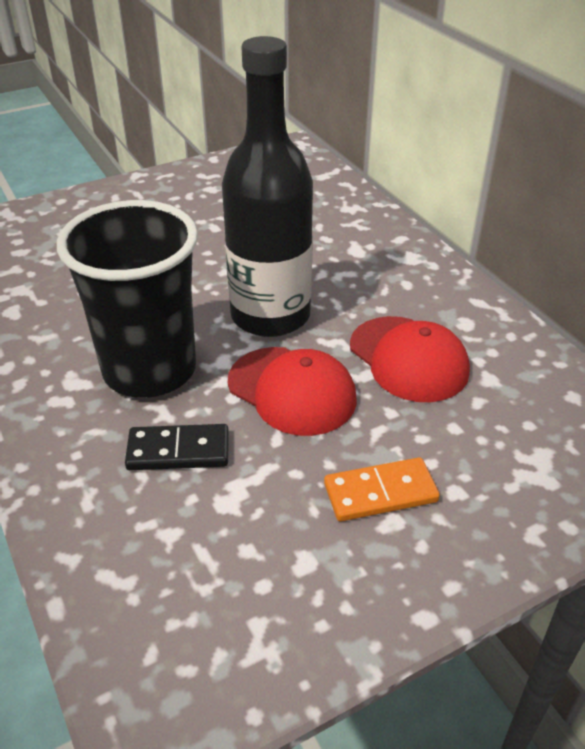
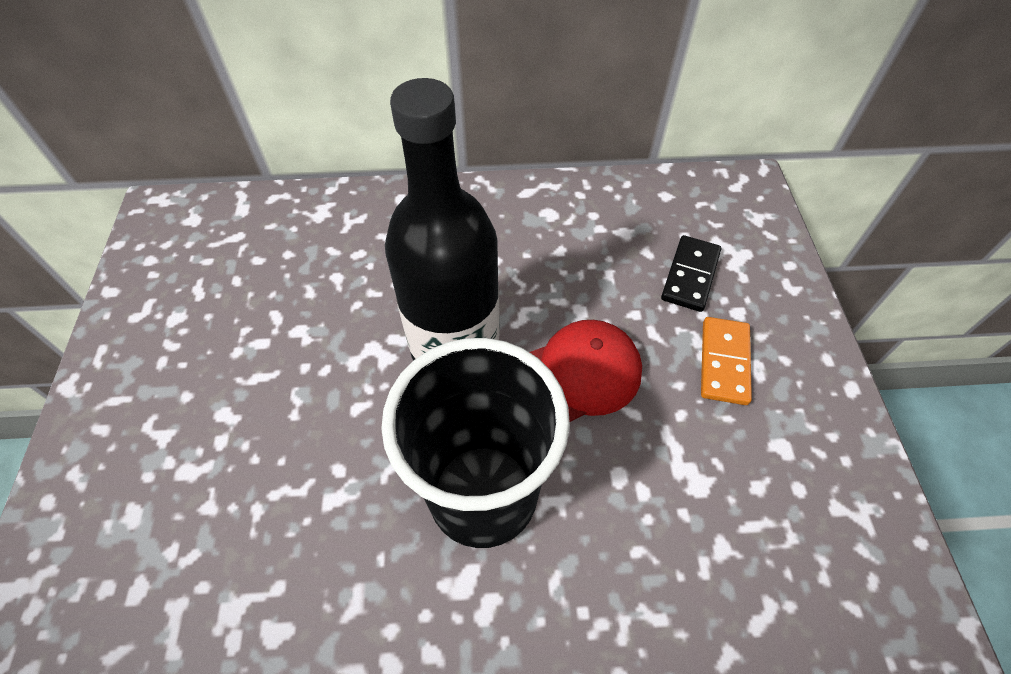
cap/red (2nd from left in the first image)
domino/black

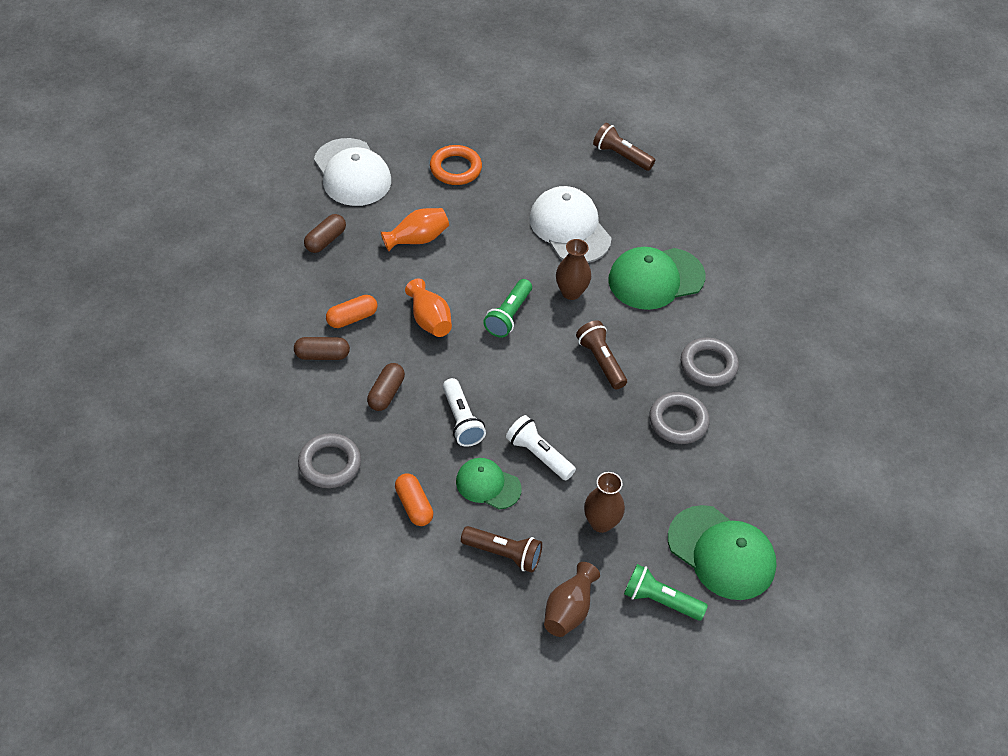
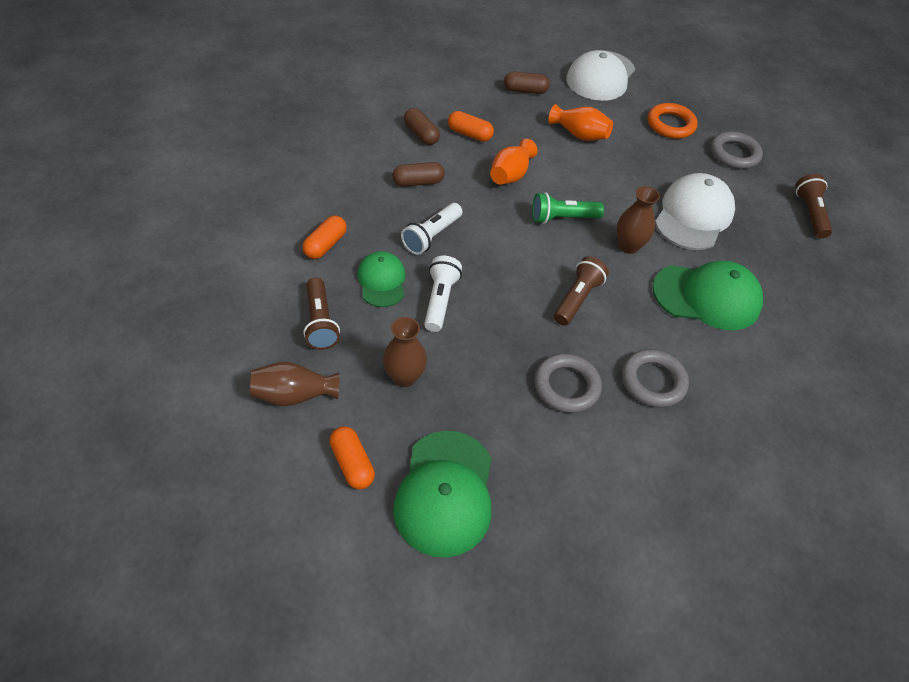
cap/green (3rd from left)
ring/grey (3rd from left)
capsule/orange (2nd from left)

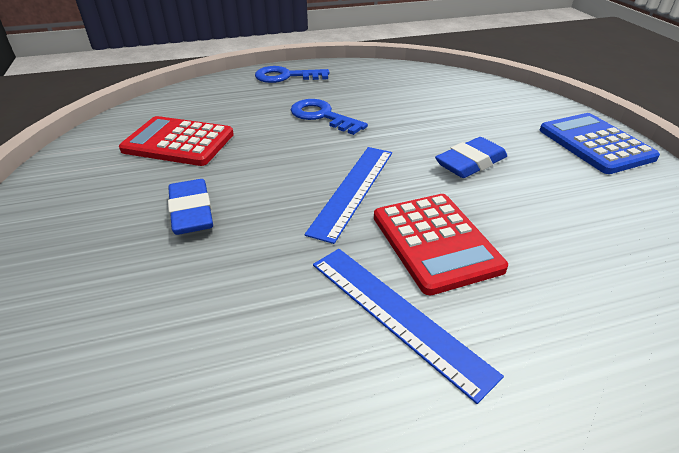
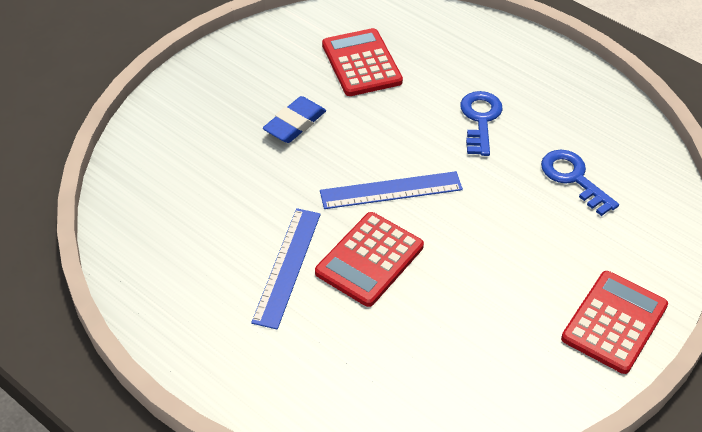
key/blue (2nd from left)
calculator/red (3rd from left)
eraser/blue (2nd from left in the first image)

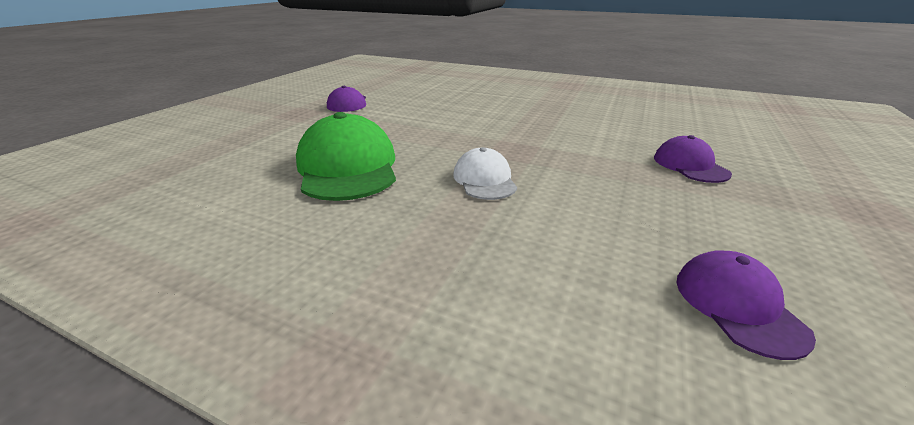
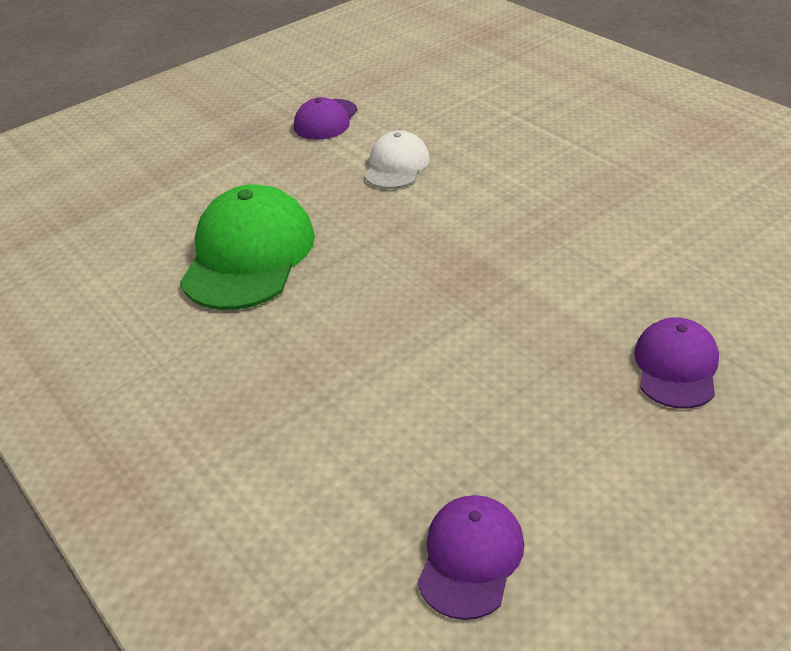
cap/white

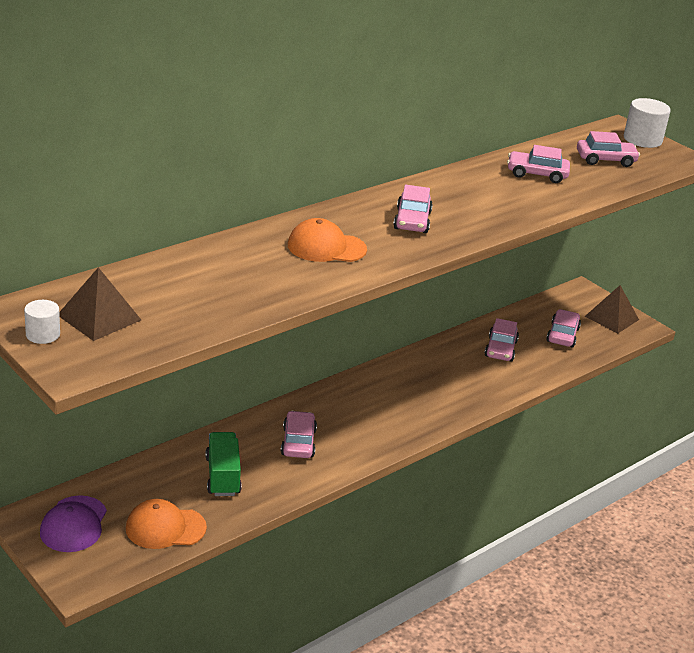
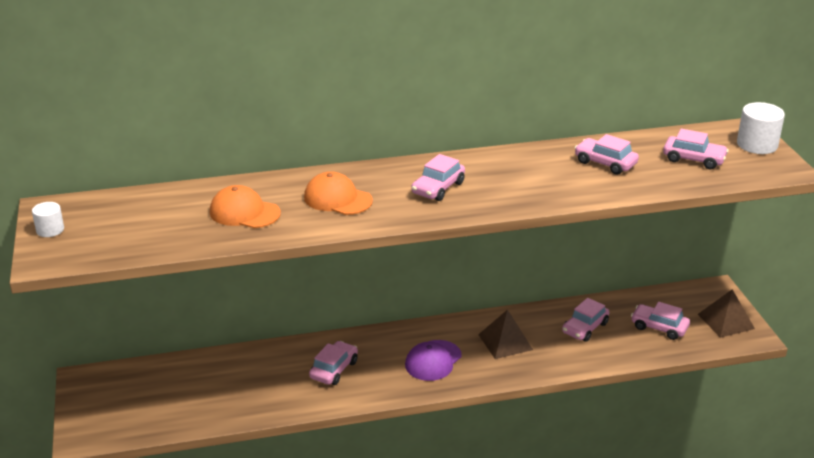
pyramid/brown (1st from left)
car/pink (5th from left)
truck/green
cap/purple
cap/orange (1st from left)

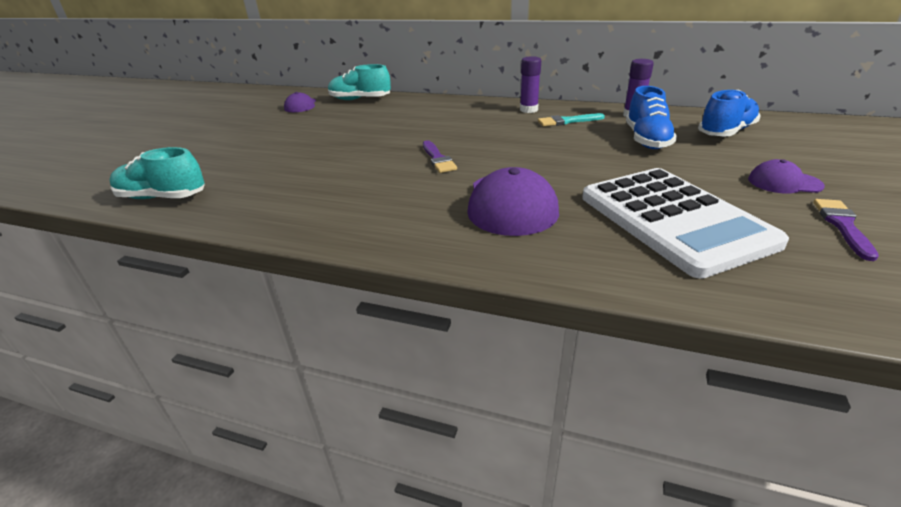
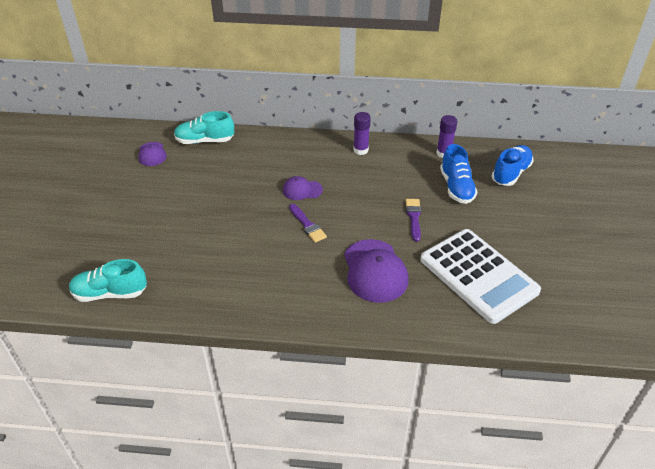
brush/turquoise
cap/purple (2nd from left)
brush/purple (2nd from left)

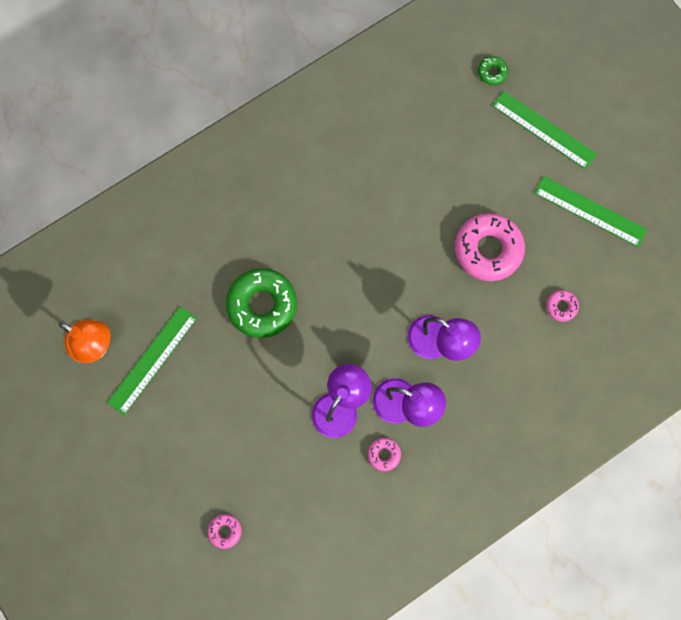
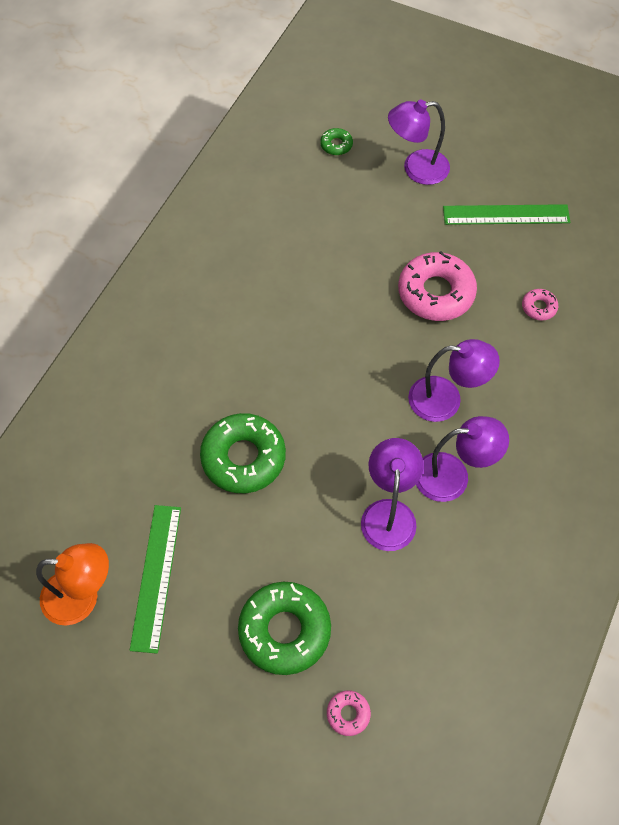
lamp/purple (2nd from left)
donut/pink (2nd from left in the first image)
donut/green (2nd from left)

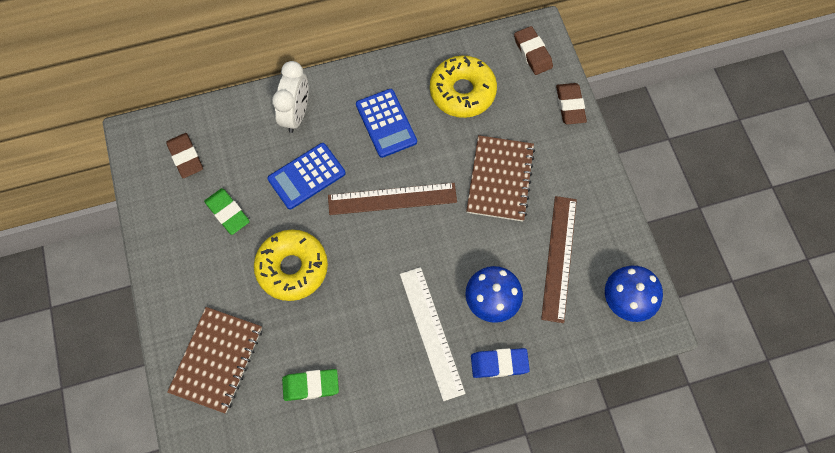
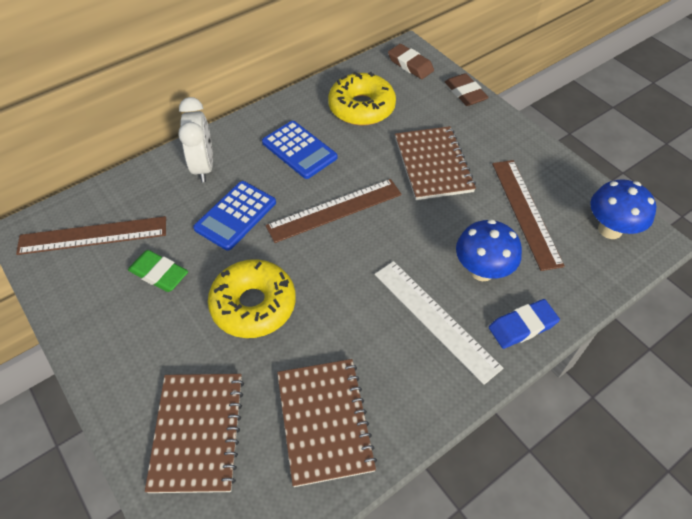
ruler/brown (1st from left)
notebook/brown (2nd from left)

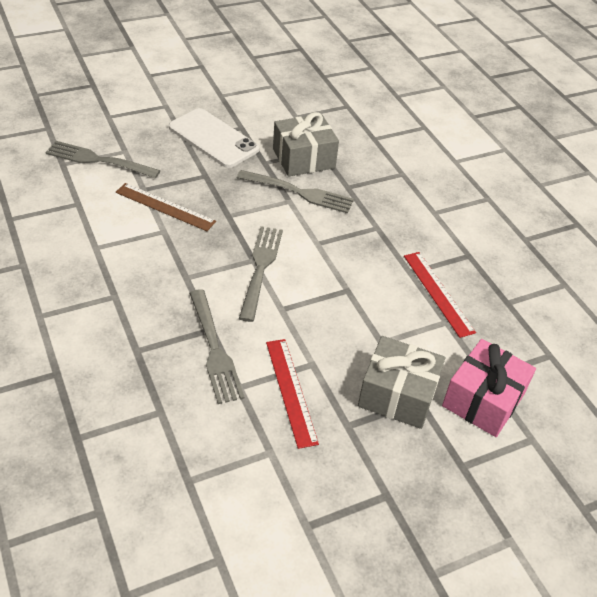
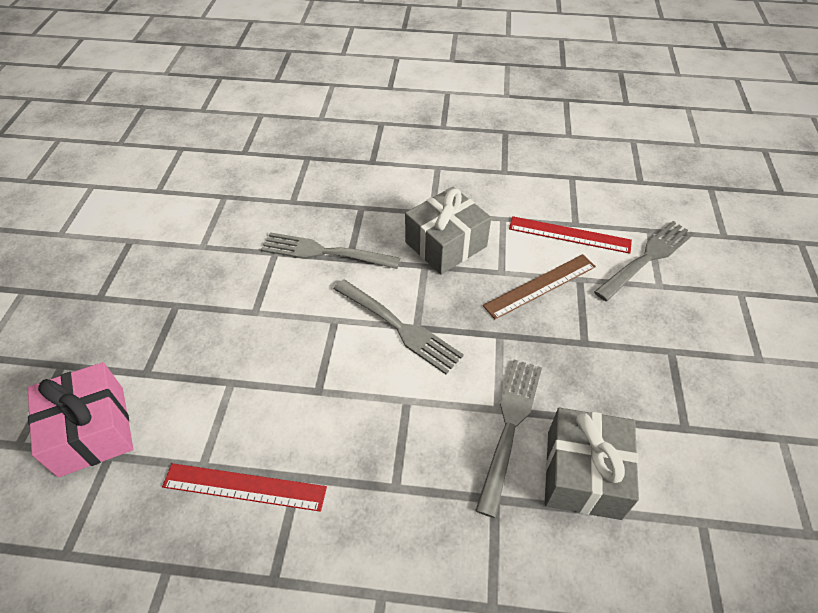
phone/white
fork/grey (3rd from left)
gift/grey (1st from left)
ruler/red (2nd from left)

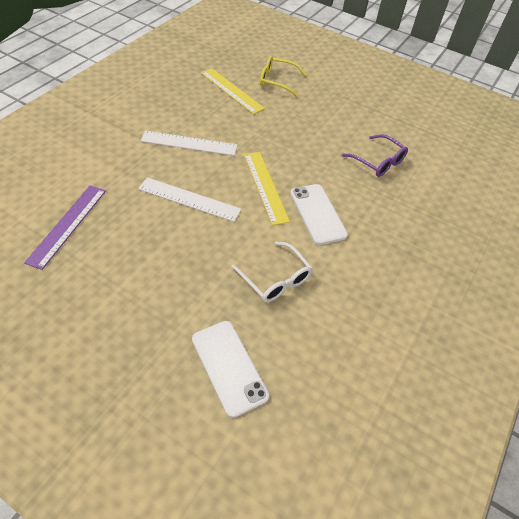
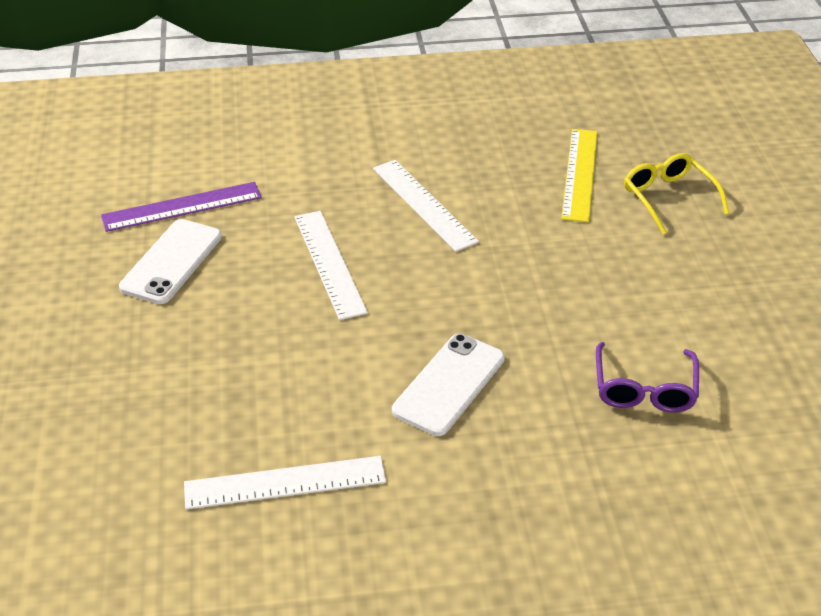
ruler/yellow (2nd from left in the first image)
glasses/white
phone/white (1st from left)
ruler/white (1st from left)

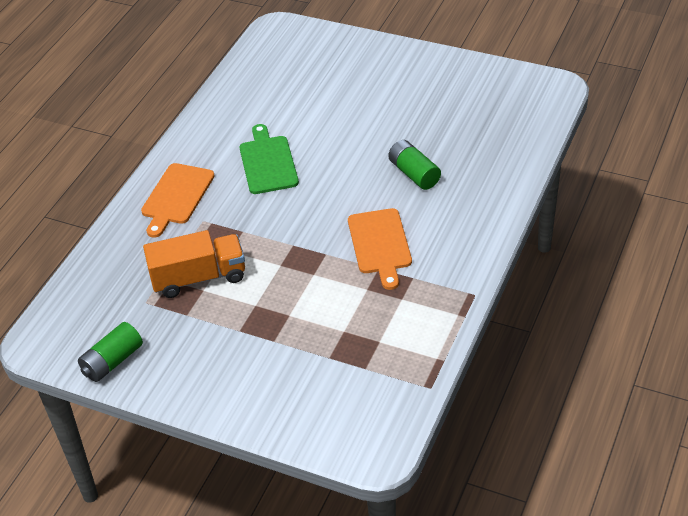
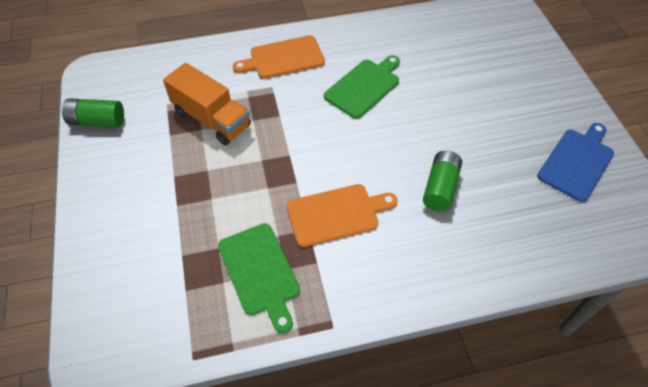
cutting board/orange (2nd from left)
cutting board/blue
cutting board/green (1st from left)

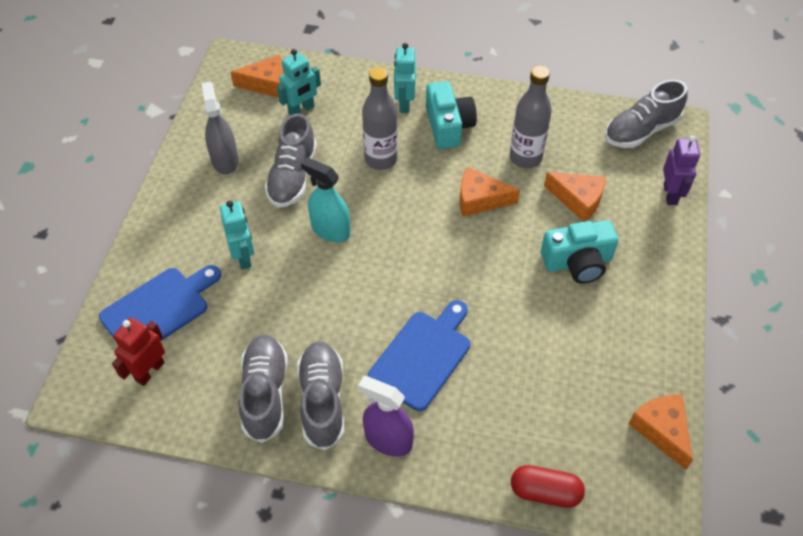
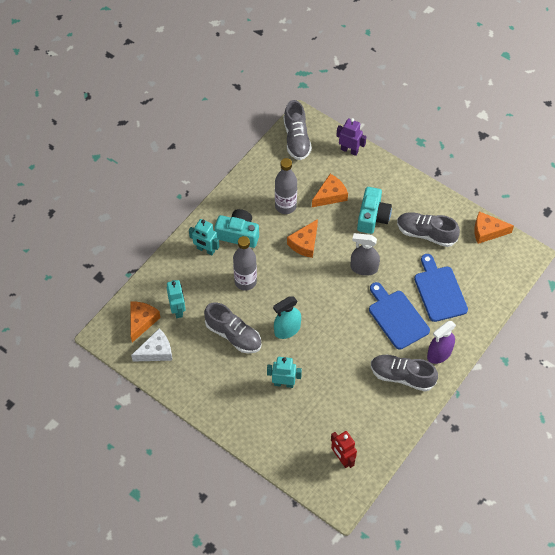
spray bottle/grey
cutting board/blue (2nd from left)
shoe/grey (4th from left)
capsule/red
cheese/white

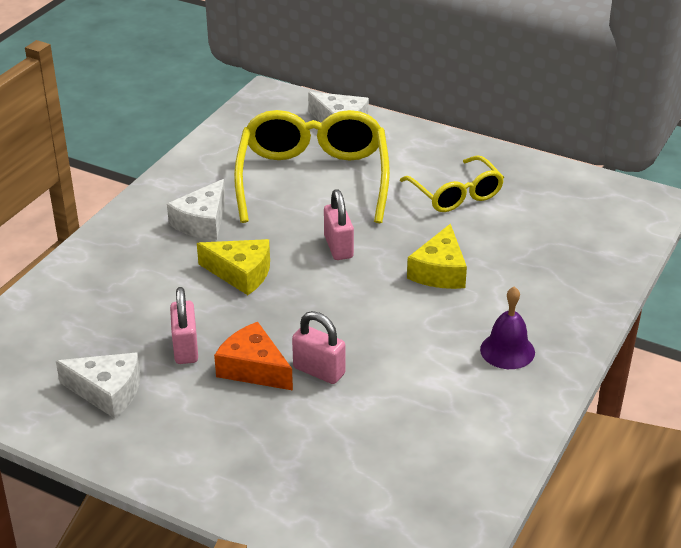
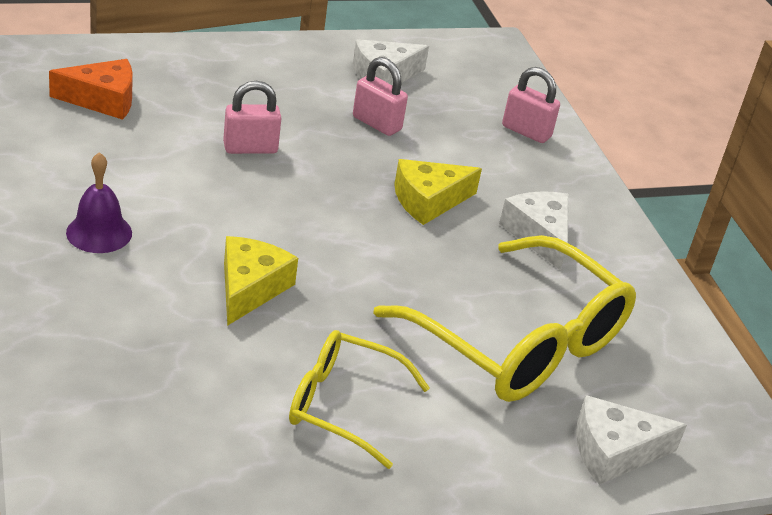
padlock/pink (3rd from left)
cheese/yellow (1st from left)
cheese/orange

